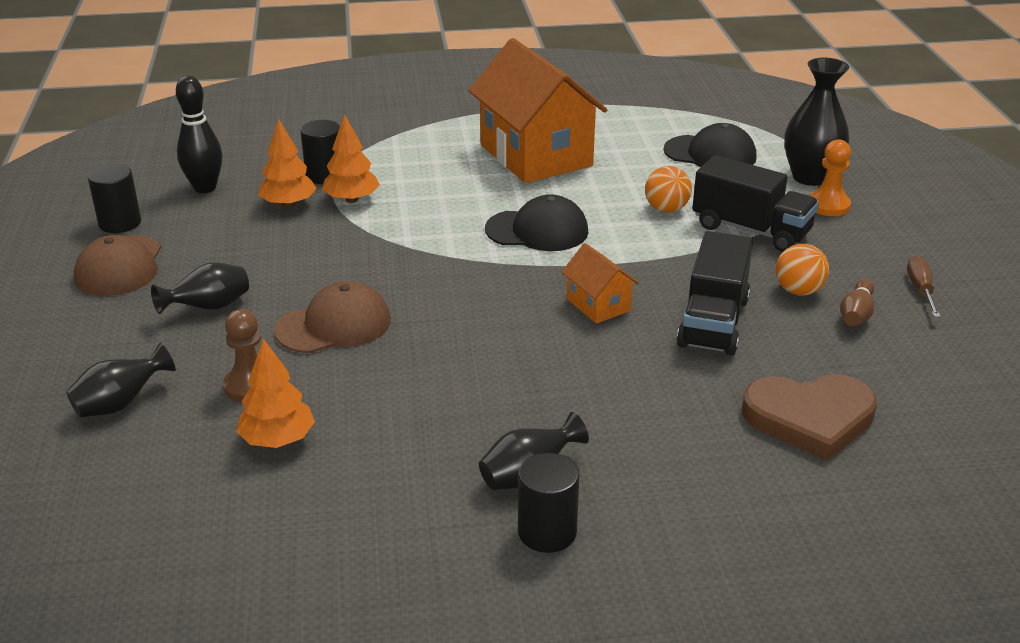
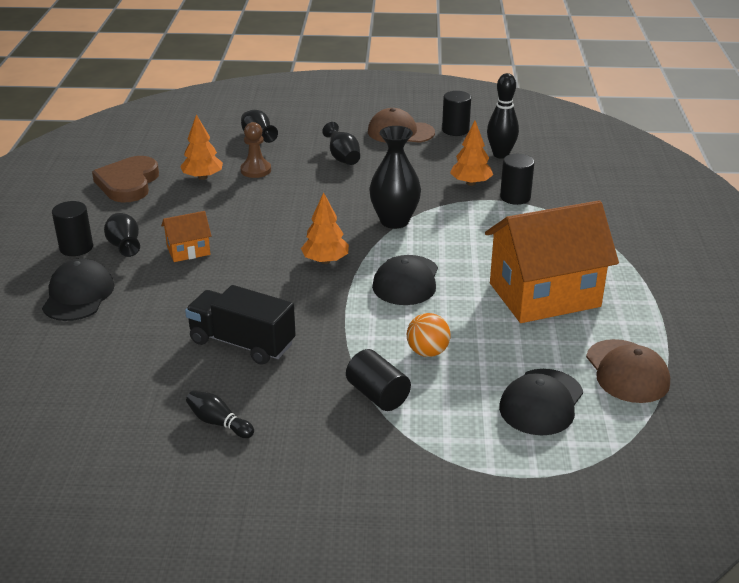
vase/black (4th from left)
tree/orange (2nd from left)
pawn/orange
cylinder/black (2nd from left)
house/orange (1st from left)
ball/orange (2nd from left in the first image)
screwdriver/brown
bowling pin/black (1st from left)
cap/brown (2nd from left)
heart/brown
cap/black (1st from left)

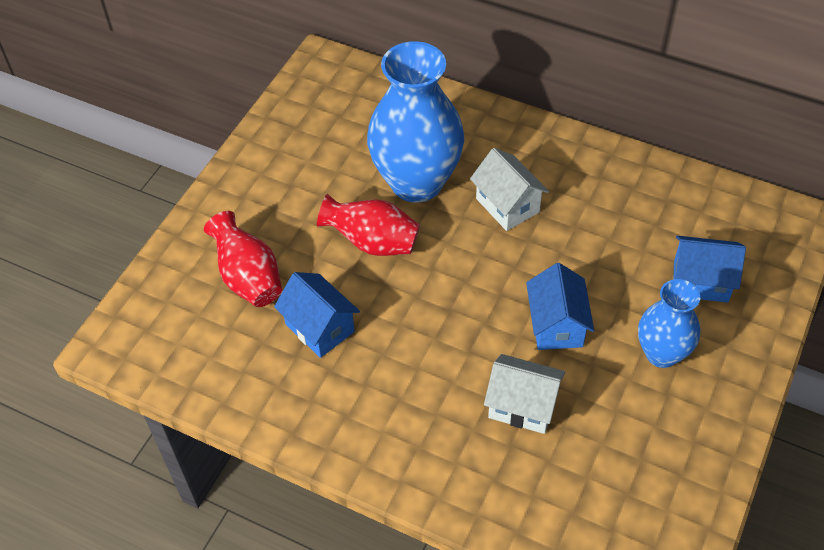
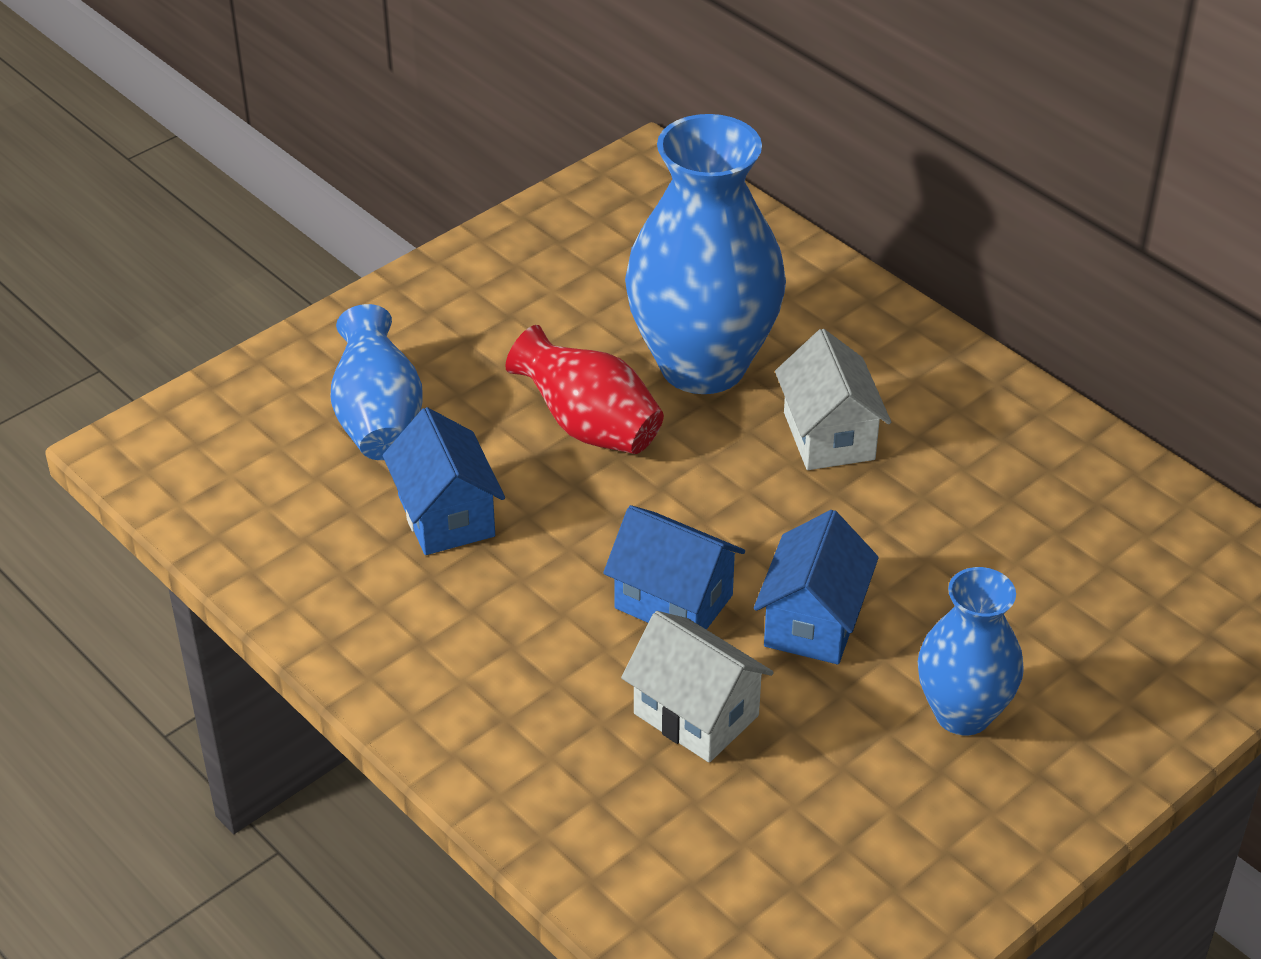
vase/blue (1st from left)
house/blue (2nd from left)

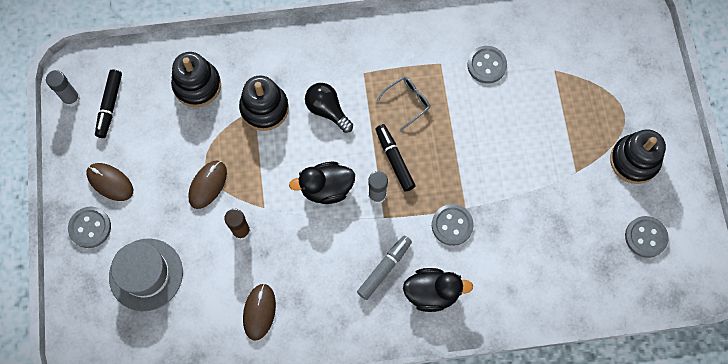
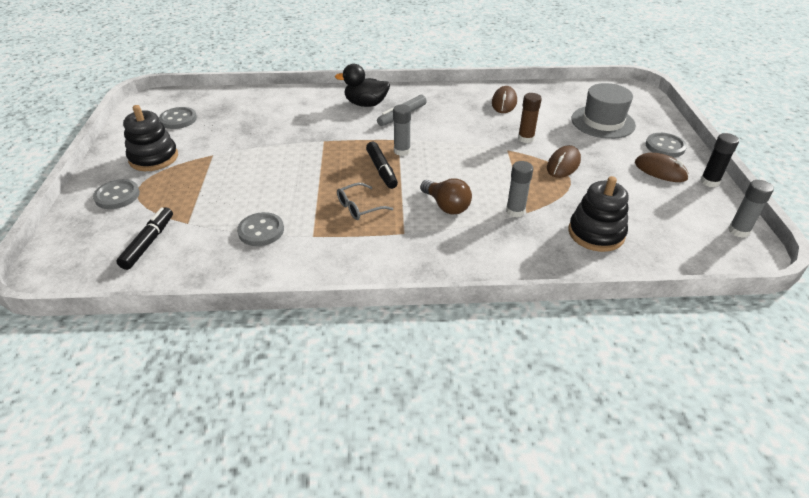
marker/black (1st from left)
glue stick/grey (2nd from left)
light bulb/brown
duck/black (1st from left in the first image)
button/grey (1st from left)
glue stick/black

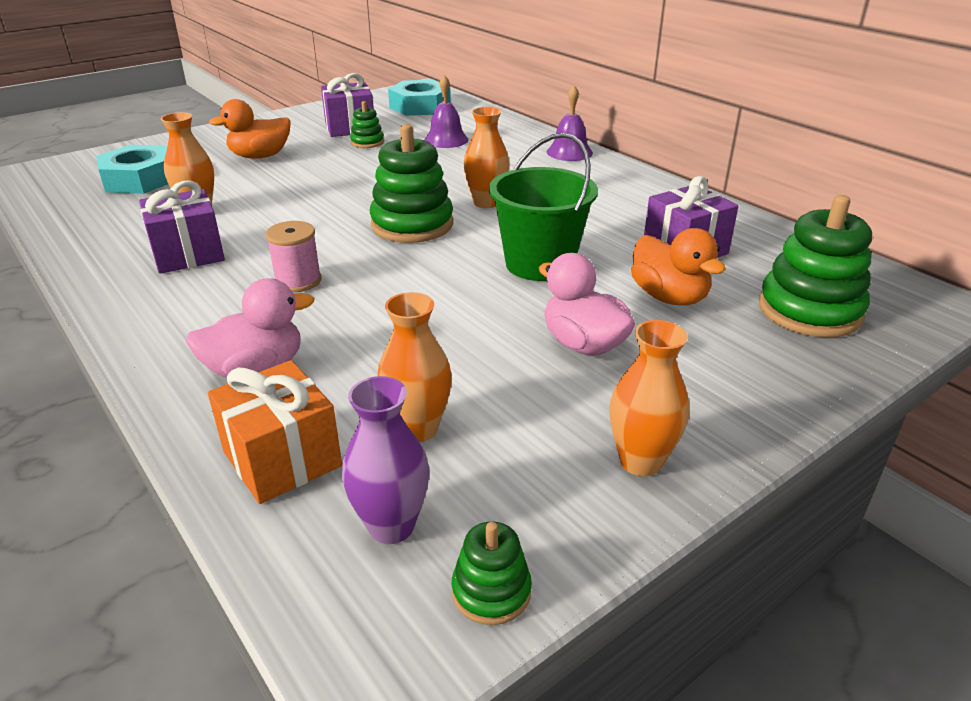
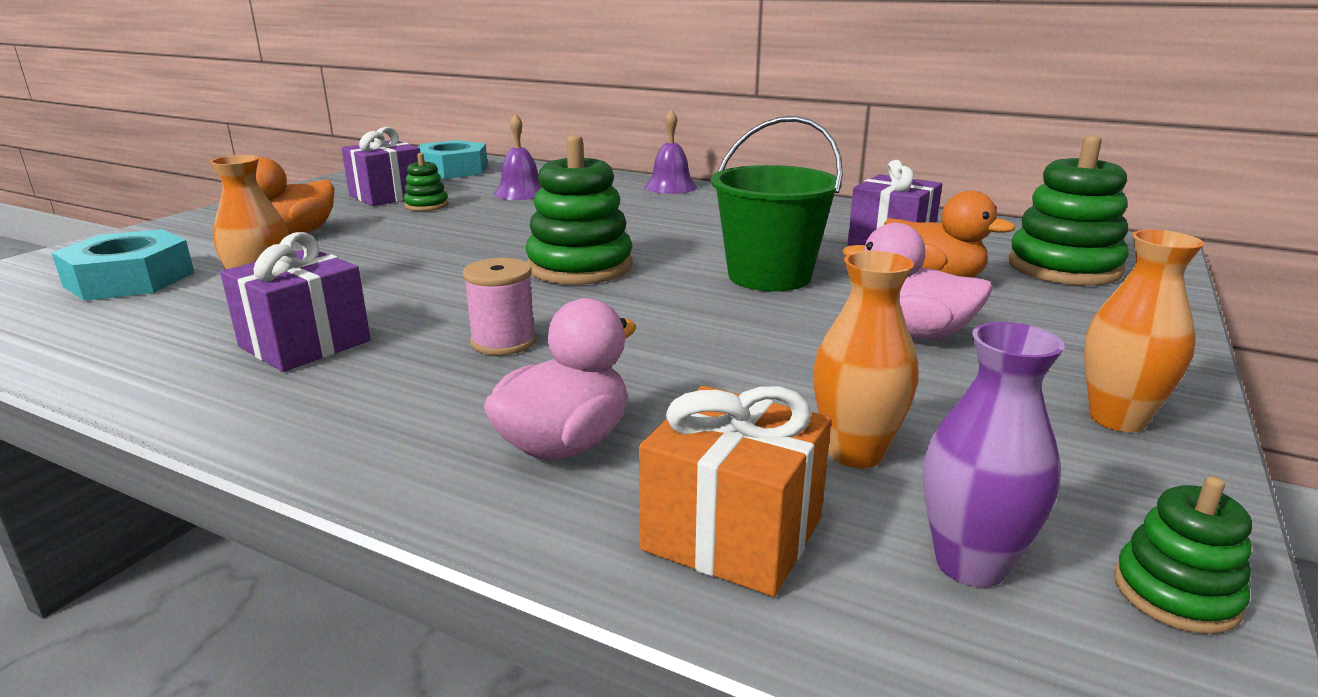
vase/orange (3rd from left in the first image)

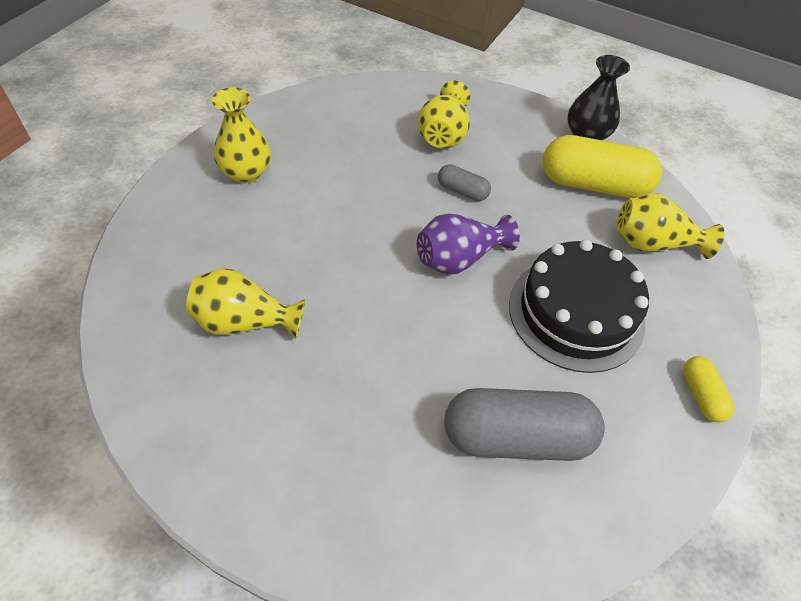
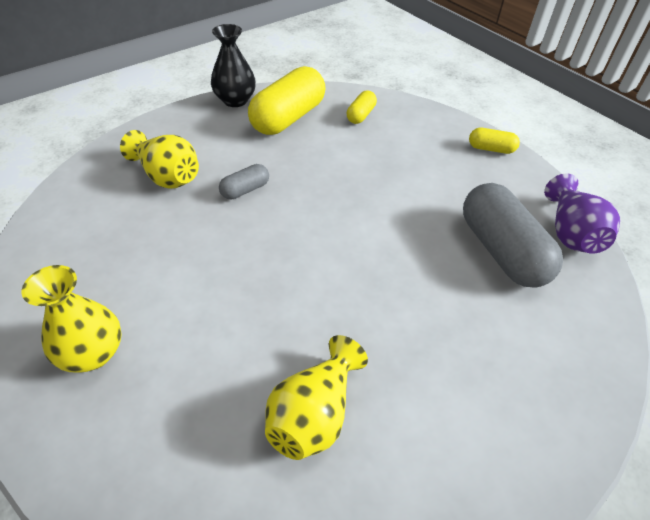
capsule/yellow (2nd from left)
vase/purple
cake/black
capsule/grey (2nd from left)

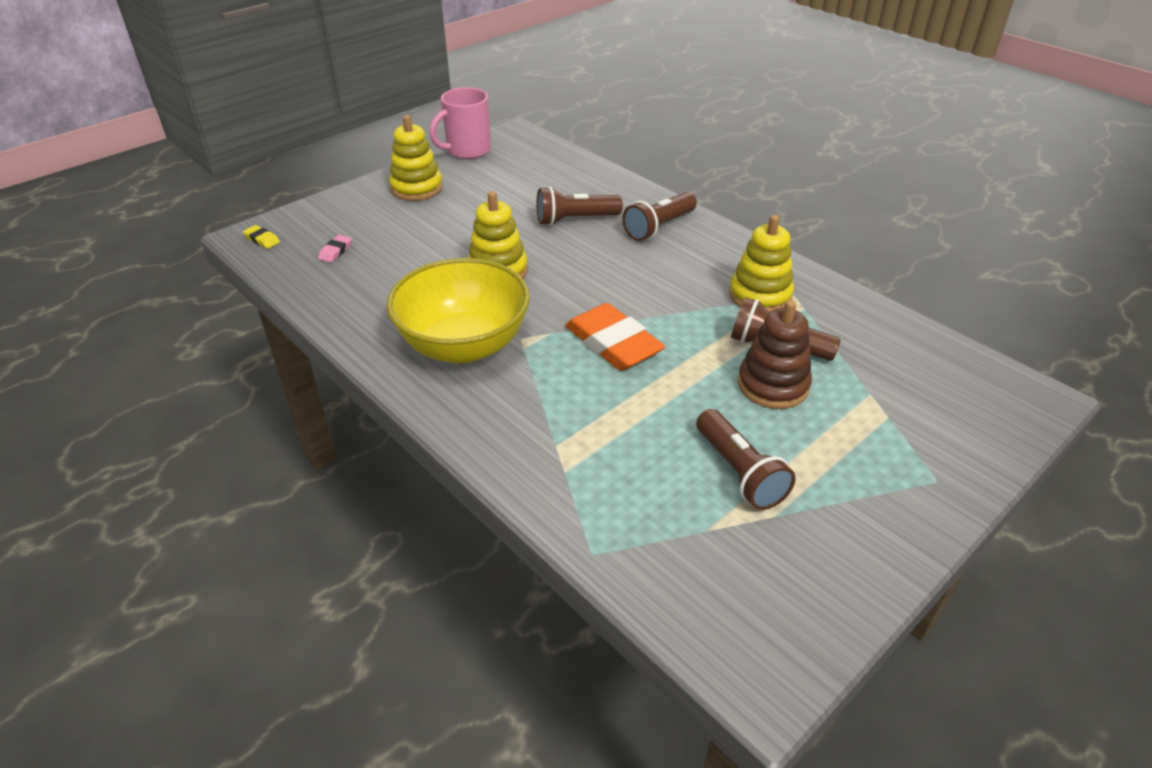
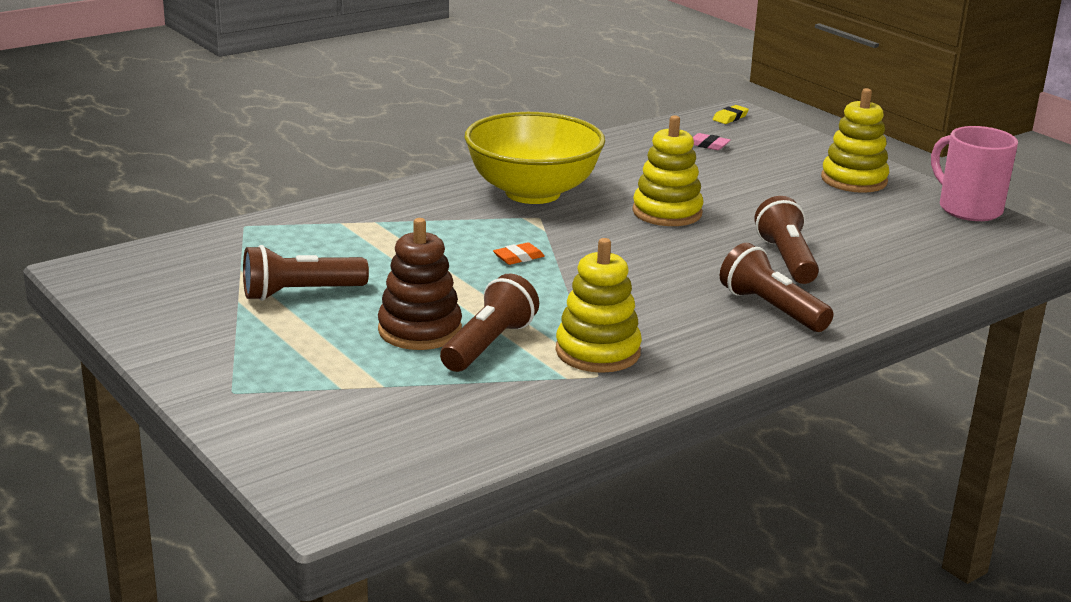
eraser/orange

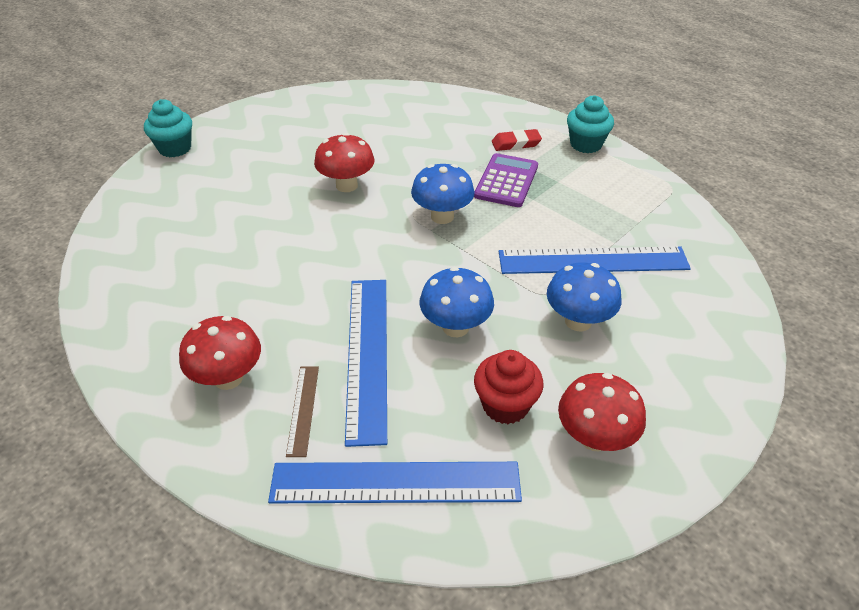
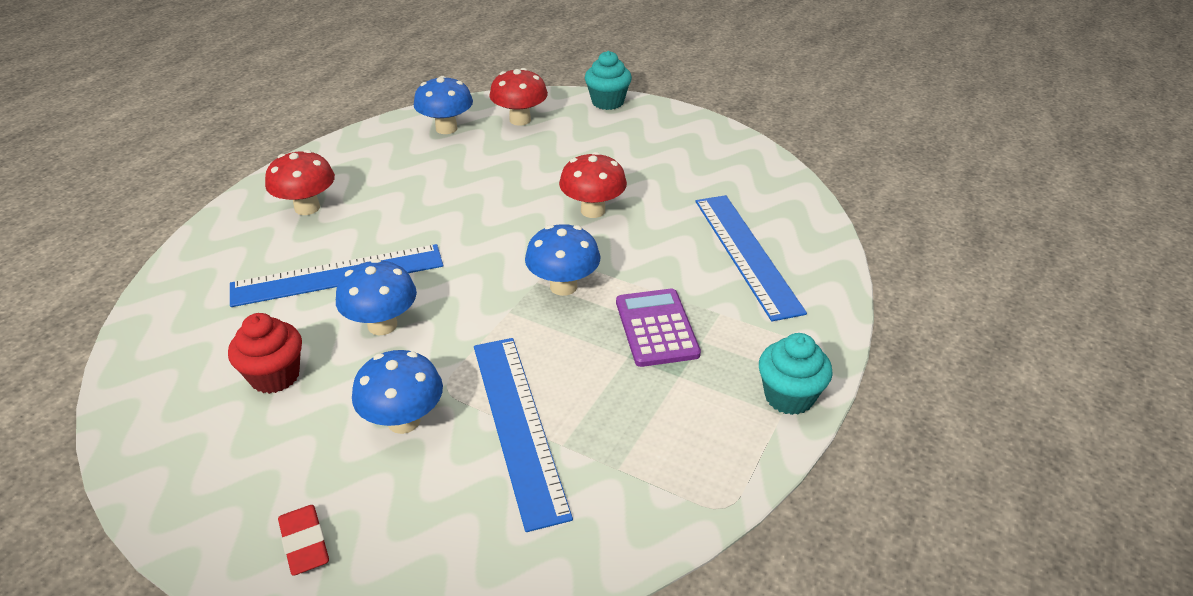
eraser/red
calculator/purple
ruler/brown
mushroom/red (2nd from left)
ruler/blue (3rd from left)
mushroom/blue (3rd from left)

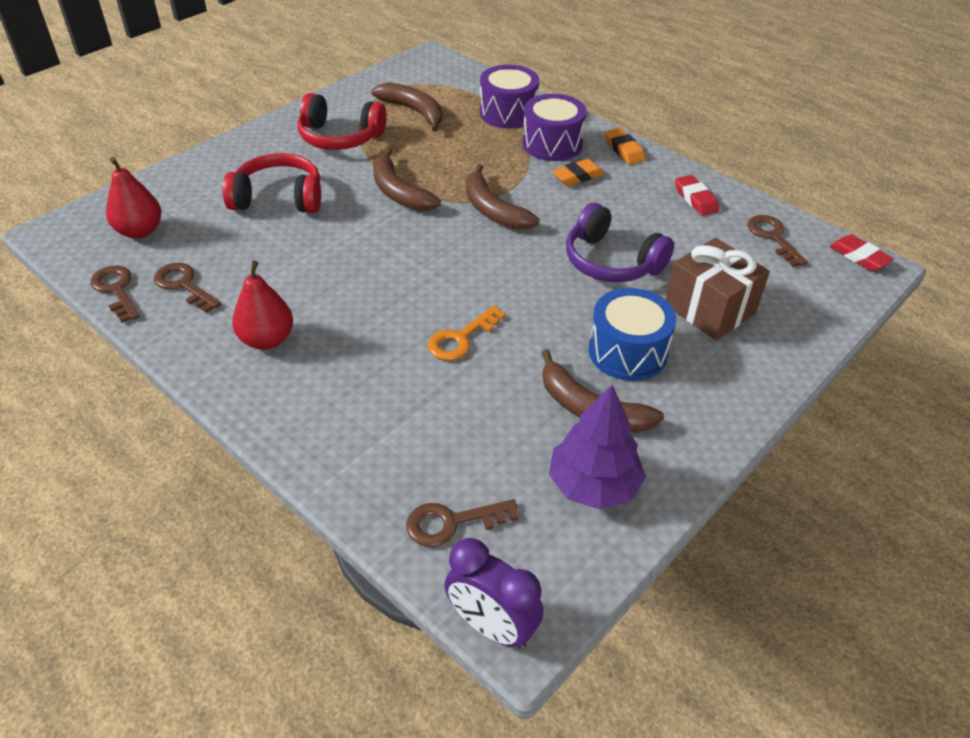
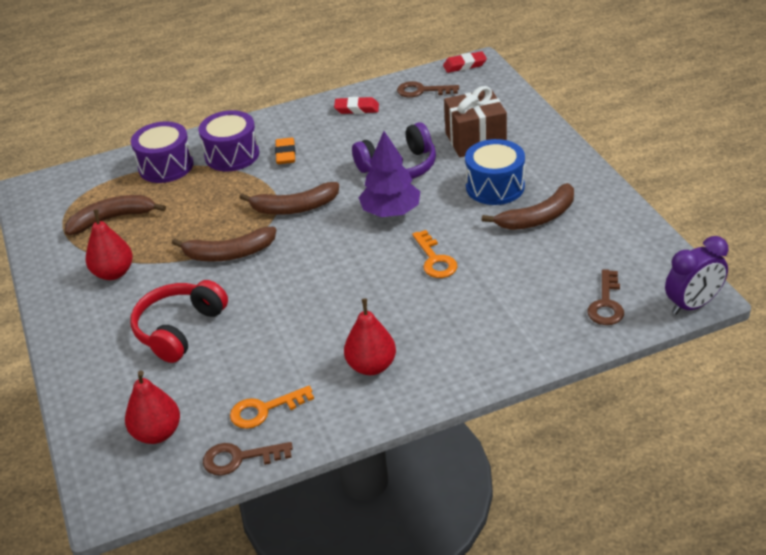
pear/red (1st from left)
eraser/orange (2nd from left in the first image)
key/orange (1st from left)
tree/purple

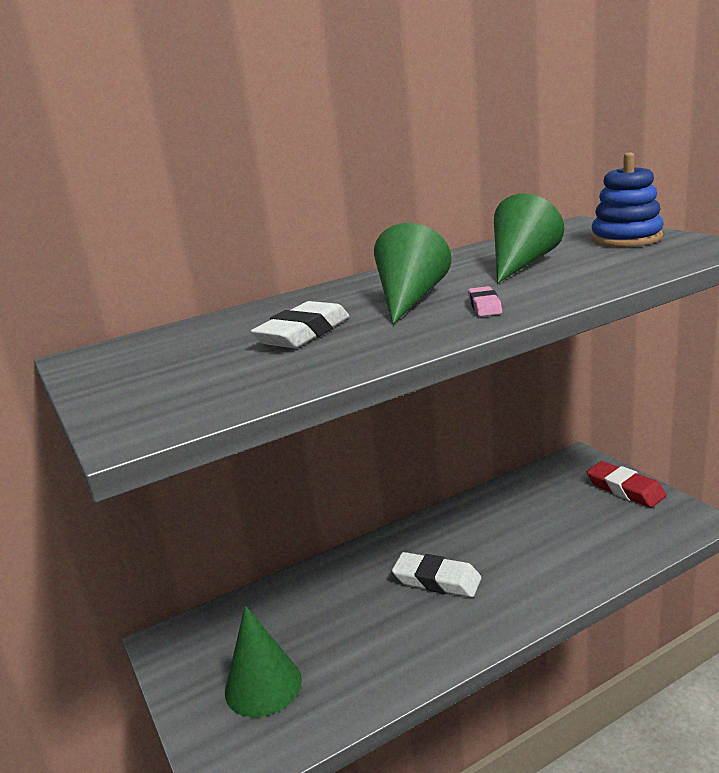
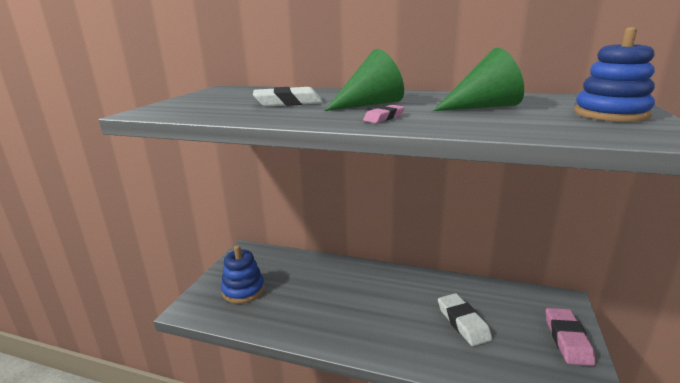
eraser/pink (2nd from left)
eraser/white (2nd from left)
stacking toy/blue (1st from left)

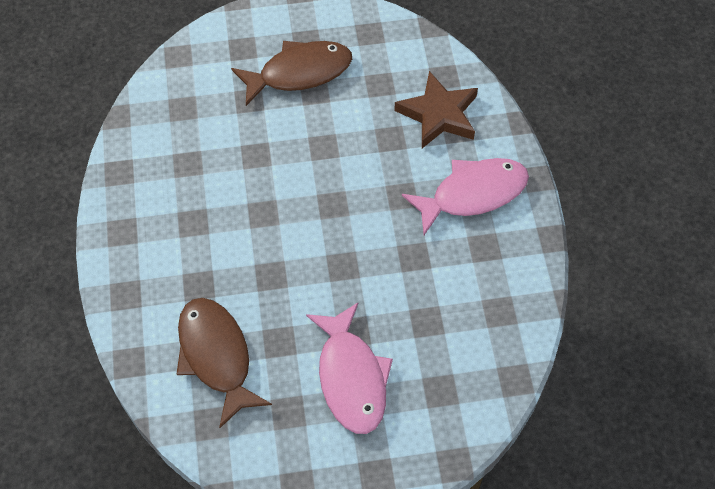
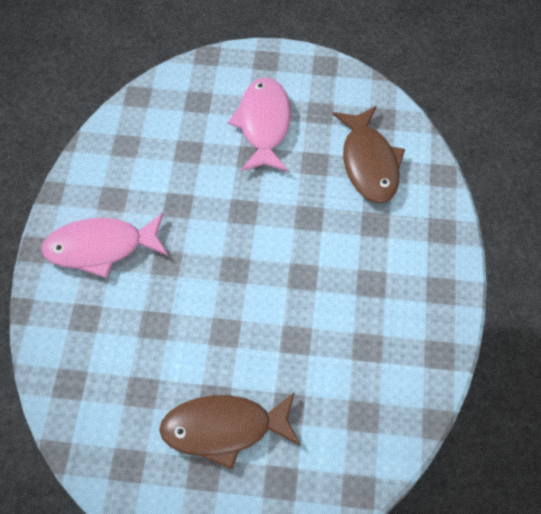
star/brown

